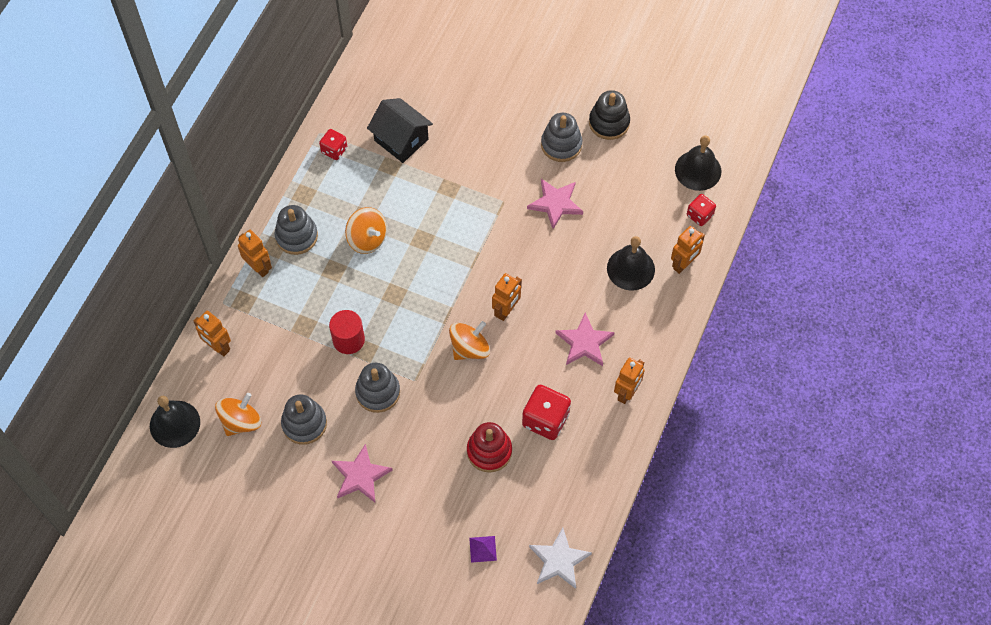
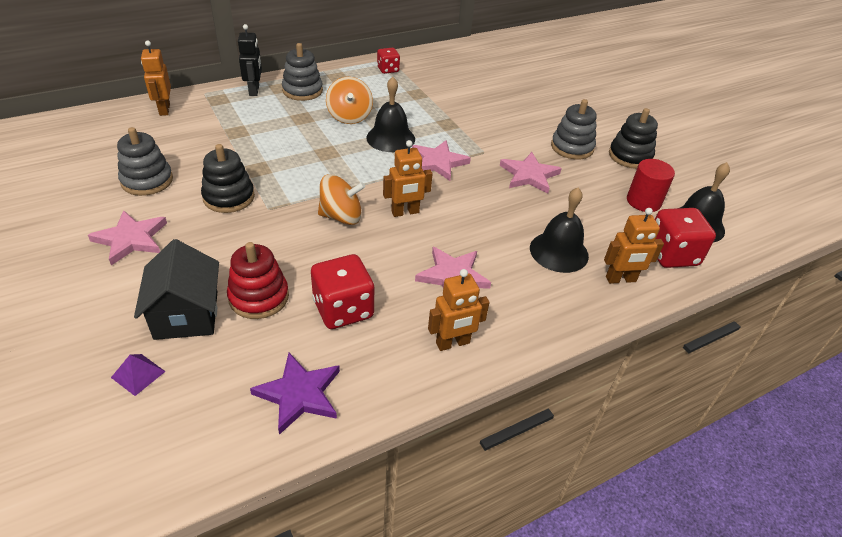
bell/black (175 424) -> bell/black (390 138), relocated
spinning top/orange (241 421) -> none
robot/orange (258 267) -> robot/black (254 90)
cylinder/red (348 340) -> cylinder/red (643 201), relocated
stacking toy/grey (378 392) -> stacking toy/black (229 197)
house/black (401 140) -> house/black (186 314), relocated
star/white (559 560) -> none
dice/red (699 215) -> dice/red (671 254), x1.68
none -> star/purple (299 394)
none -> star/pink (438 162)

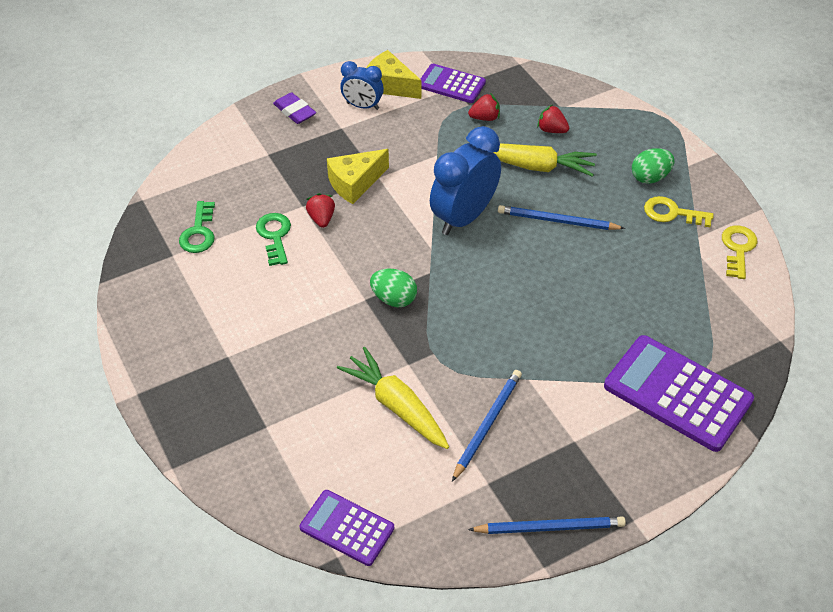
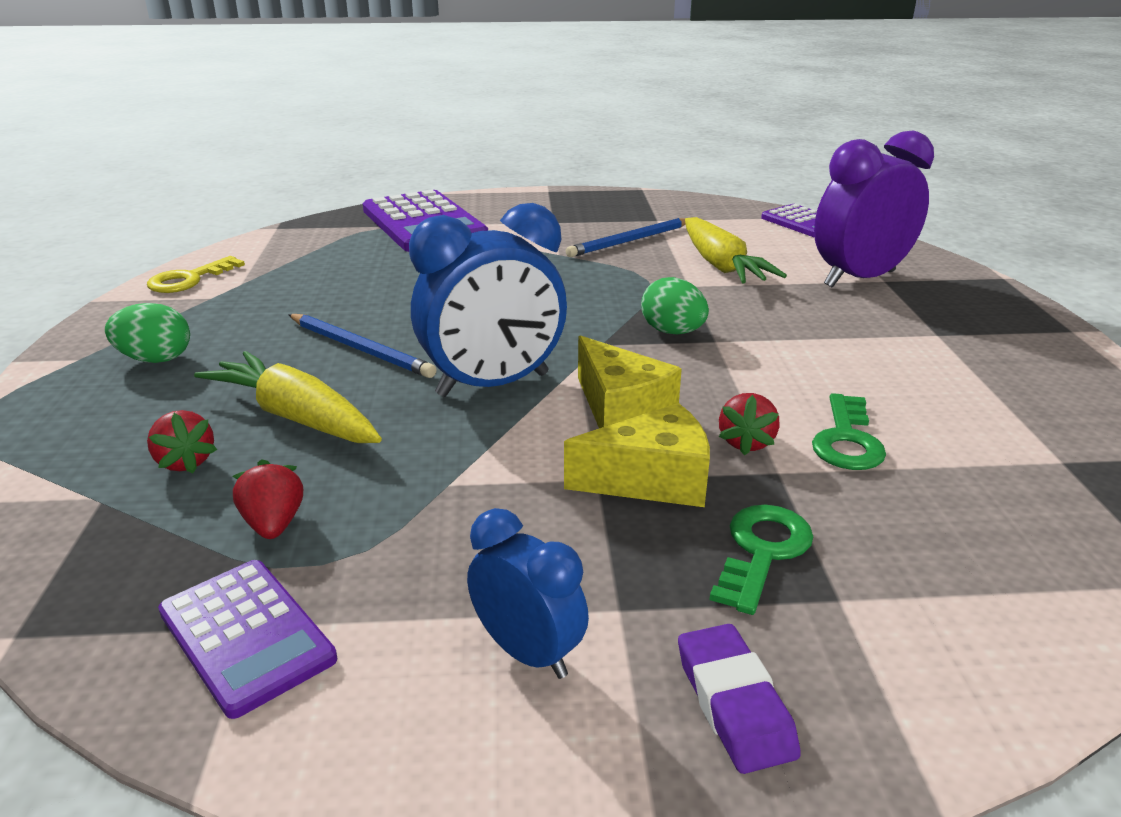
key/green (199 232) -> key/green (762 551), relocated
cheese/yellow (389 85) -> cheese/yellow (621 410), relocated
strawberry/red (485 118) -> strawberry/red (274 524), 60 degrees clockwise
pencil/blue (549 527) -> none
key/yellow (672 213) -> none
none -> clock/purple (859 279)

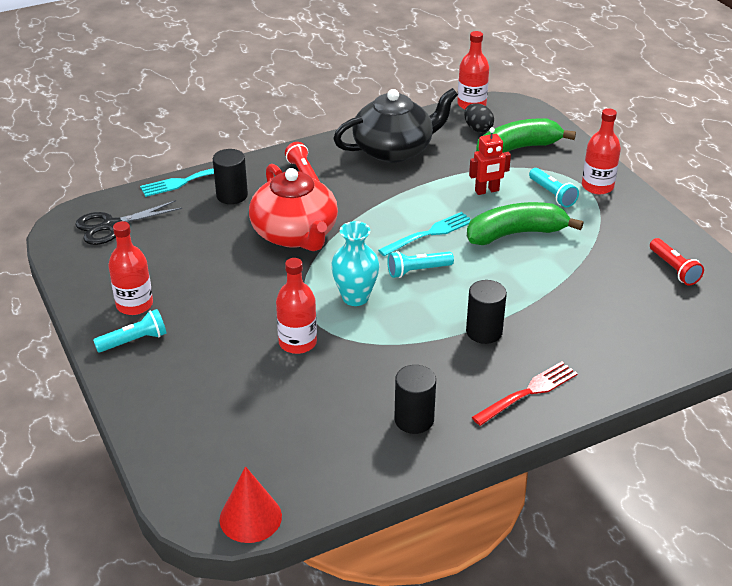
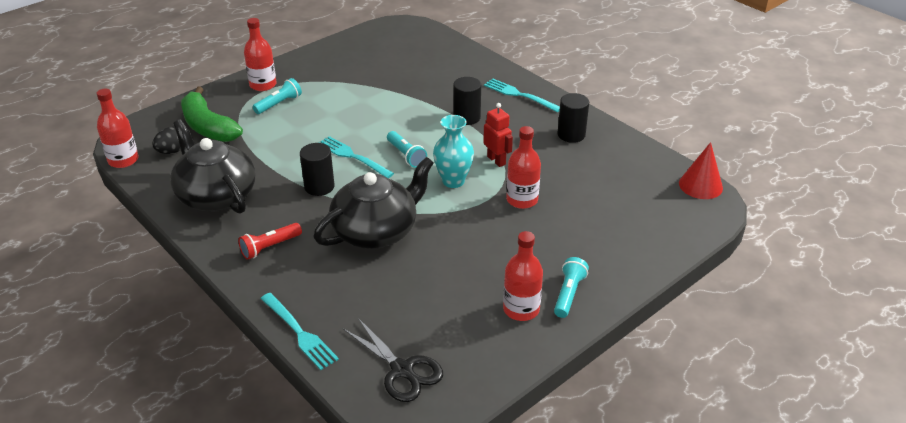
flashlight/turquoise (134 341) -> flashlight/turquoise (568 294), 60 degrees clockwise
cylinder/black (232 195) -> cylinder/black (319 187), relocated
teapot/red (295 234) -> teapot/black (376 231)
banana/green (515 234) -> none
robot/red (487 191) -> robot/red (496 160), relocated
fork/red (528 392) -> fork/turquoise (519 95)
flashlight/red (674 269) -> none

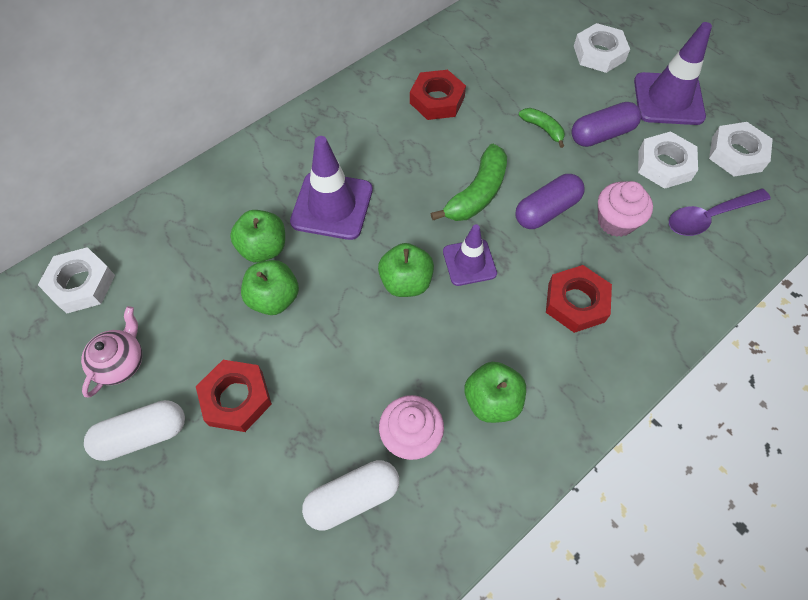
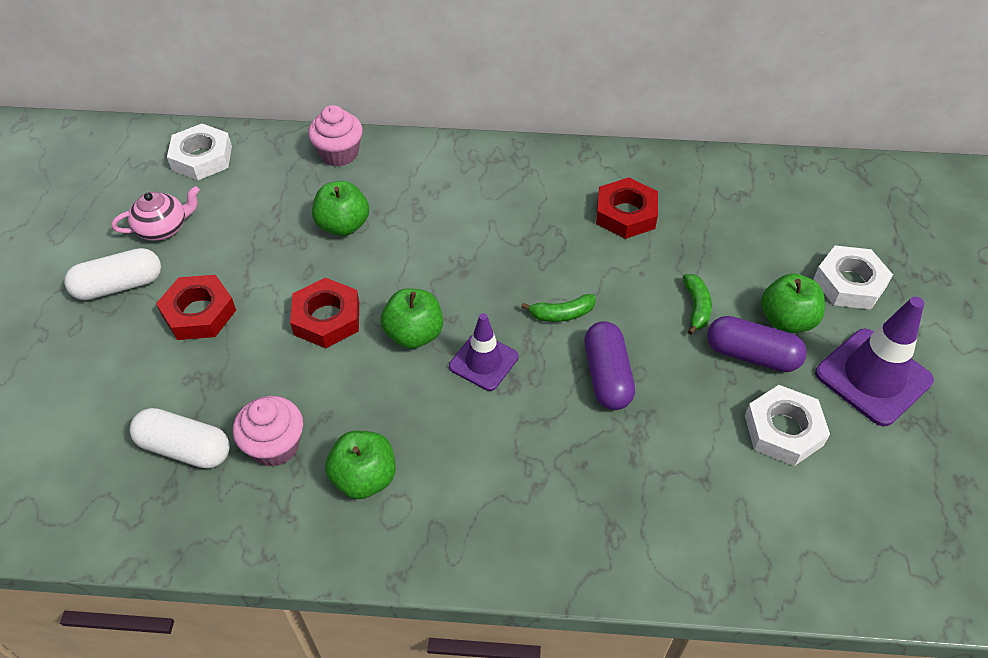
capsule/white (142 435) -> capsule/white (119 286), 45 degrees counterclockwise
apple/green (274 298) -> apple/green (786 320), relocated
traffic cone/purple (332 206) -> none
banana/green (477 193) -> banana/green (562 314), x0.56
capsule/purple (546 210) -> capsule/purple (607 376), 75 degrees clockwise
nut/red (576 302) -> nut/red (326 318), relocated
cupcake/pink (616 221) -> cupcake/pink (339 153), relocated
spoon/purple (709 217) -> none
nut/white (736 154) -> none

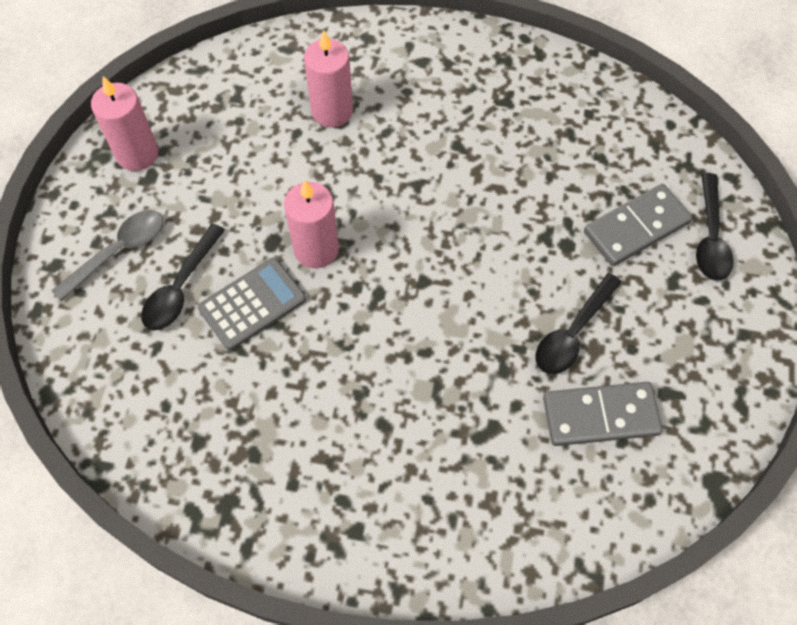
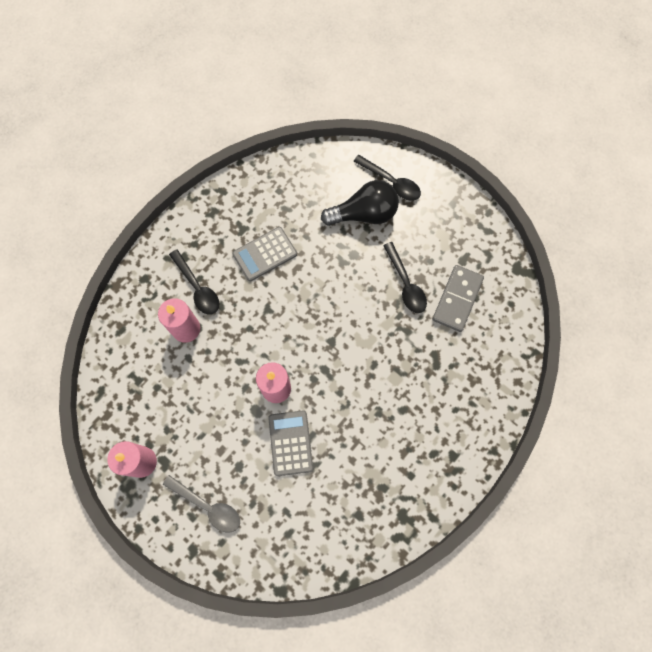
spoon/grey (118 252) -> spoon/grey (207 506), 135 degrees clockwise
spoon/black (181 287) -> spoon/black (197 287), relocated
domino/grey (636 227) -> light bulb/black (364 214)
none -> calculator/grey (265 254)

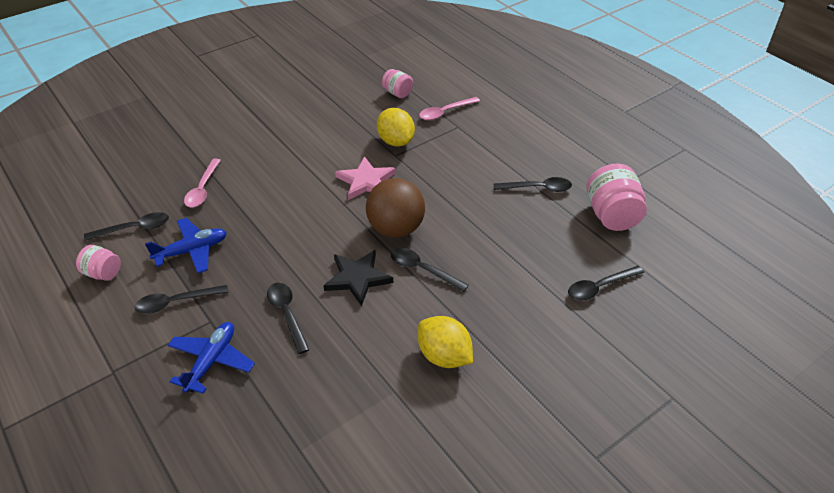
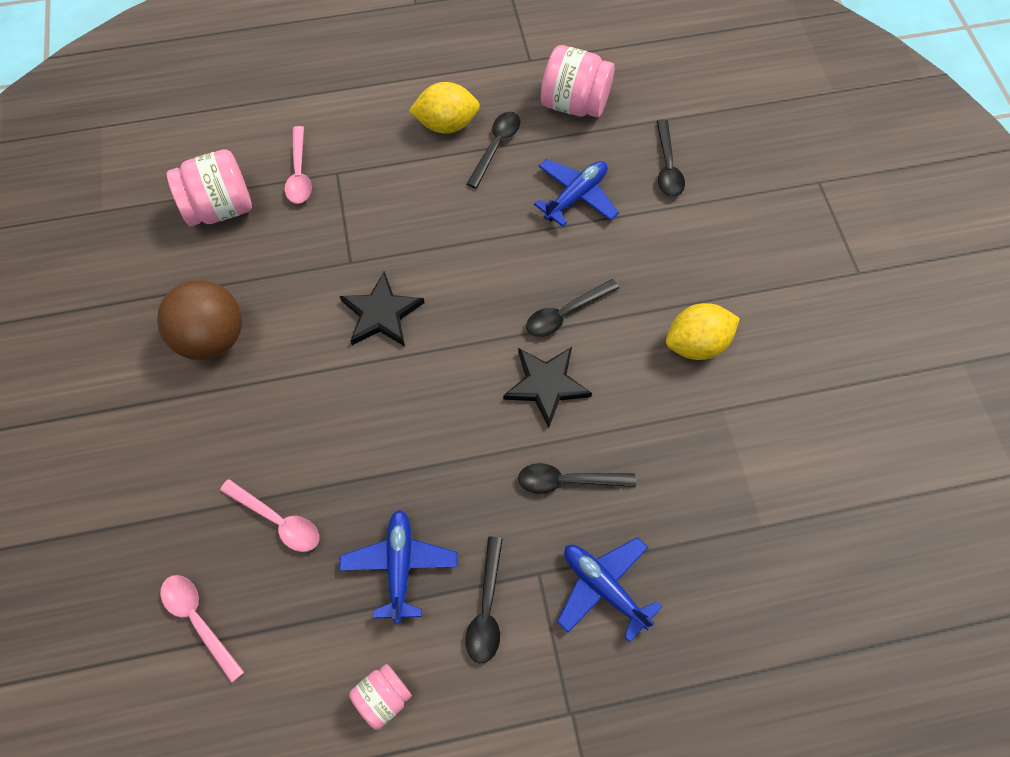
spoon/black (134 228) -> none
star/pink (366 181) -> star/black (381 314)
ball/brown (396 229) -> ball/brown (213 338), relocated
lemon/yellow (395 141) -> lemon/yellow (446 124), relocated
jar/pink (397 93) -> jar/pink (221 208), x1.76
none -> spoon/pink (199 620)
none -> plane/blue (576 196)

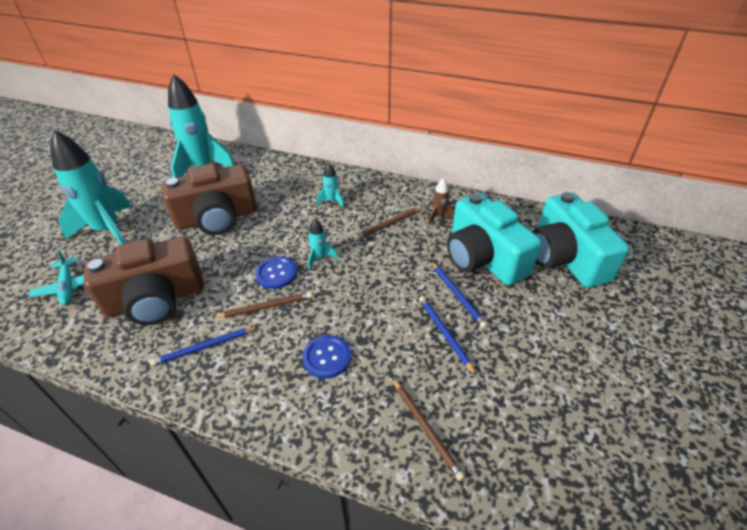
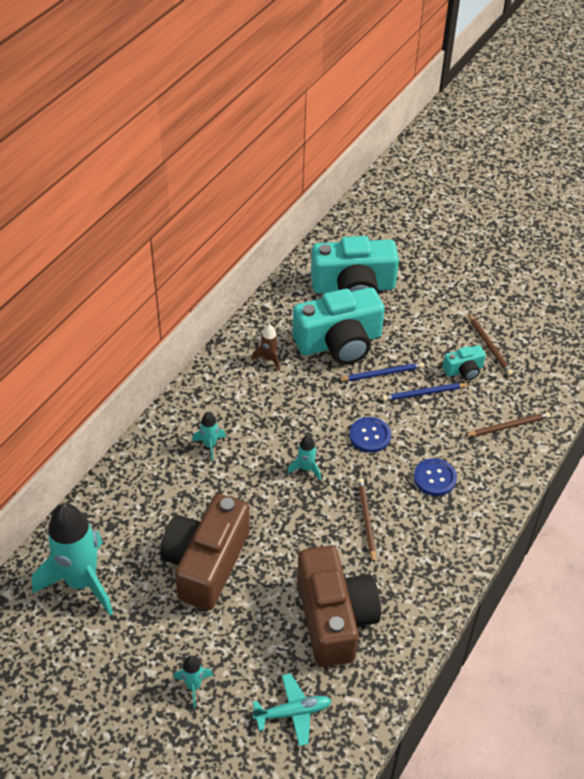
rocket/turquoise (108 230) -> rocket/turquoise (193 686), x0.43
pencil/blue (204 347) -> none
camera/brown (217 218) -> camera/brown (206 563), 150 degrees counterclockwise
button/blue (276 274) -> button/blue (370 436), relocated
pencil/brown (388 225) -> pencil/brown (489 346), relocated
none -> camera/turquoise (464 370)

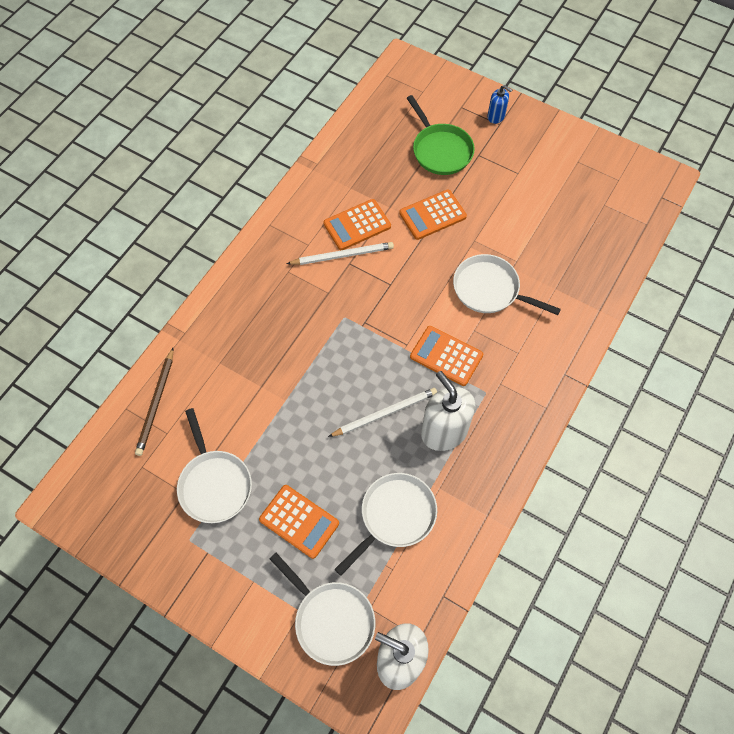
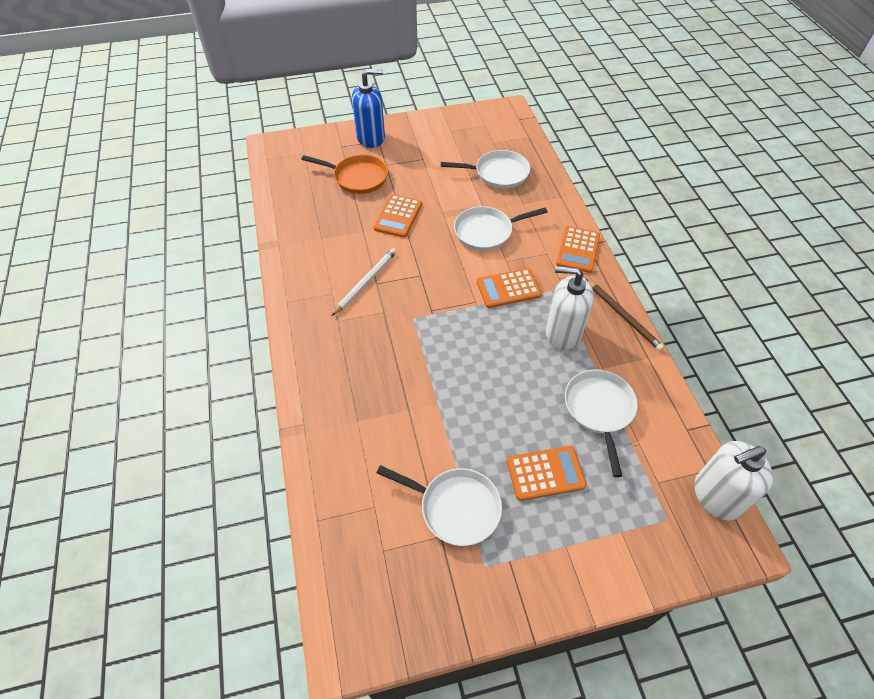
pencil/brown (156 403) -> pencil/brown (623 316), relocated
pan/white (331 620) -> pan/white (498 173), relocated
calculator/orange (357 225) -> calculator/orange (578 250), relocated
pencil/white (385 413) -> none
pan/green (440 150) -> pan/orange (357 178)
soap dispenser/blue (496 116) -> soap dispenser/blue (371 138), x1.95

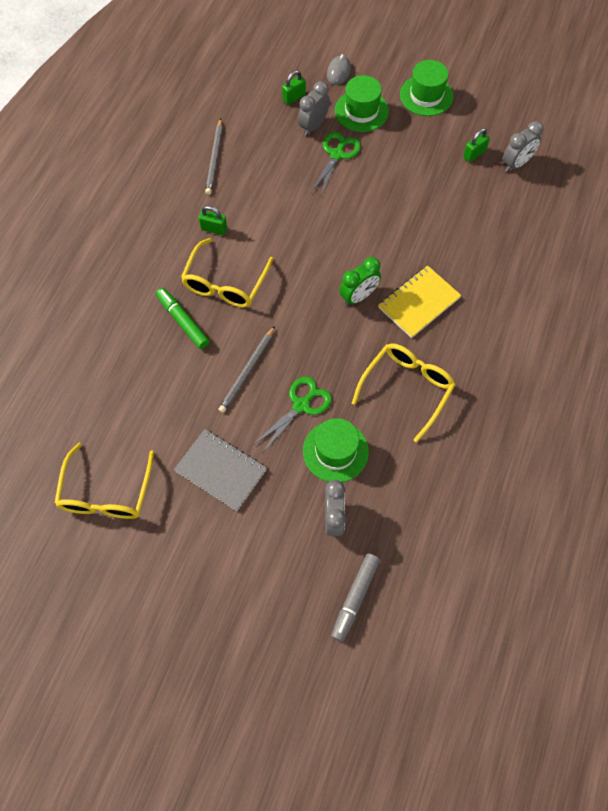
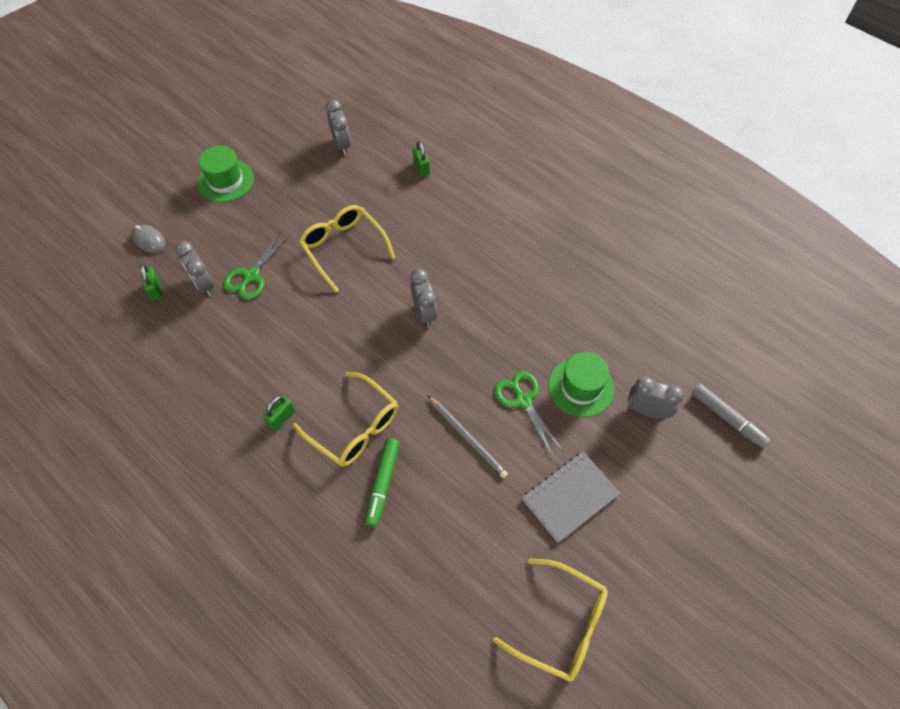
marker/green (183 321) -> marker/green (383 484), 60 degrees counterclockwise
pencil/grey (214 159) -> none
scissors/green (337 154) -> scissors/green (251 276), 105 degrees counterclockwise
hat/green (361 111) -> none
clock/green (358 296) -> clock/grey (424 313)
glasses/yellow (407 388) -> glasses/yellow (343 248), relocated
notebook/yellow (419 303) -> none
padlock/green (474 154) -> padlock/green (421 168), relocated

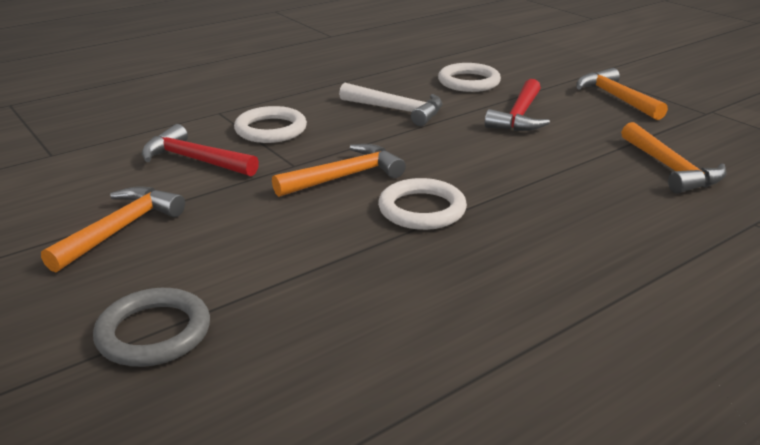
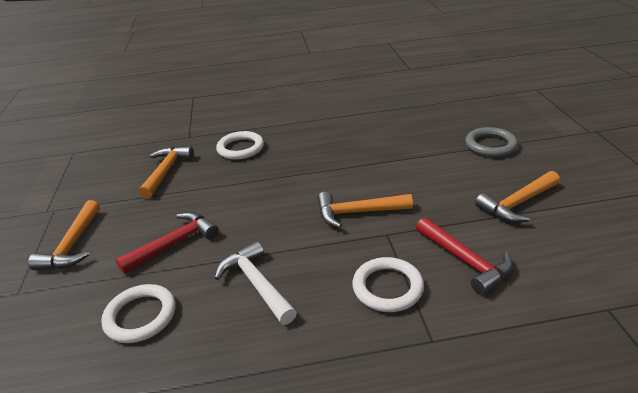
ring/white (422 209) -> ring/white (240 148), relocated

